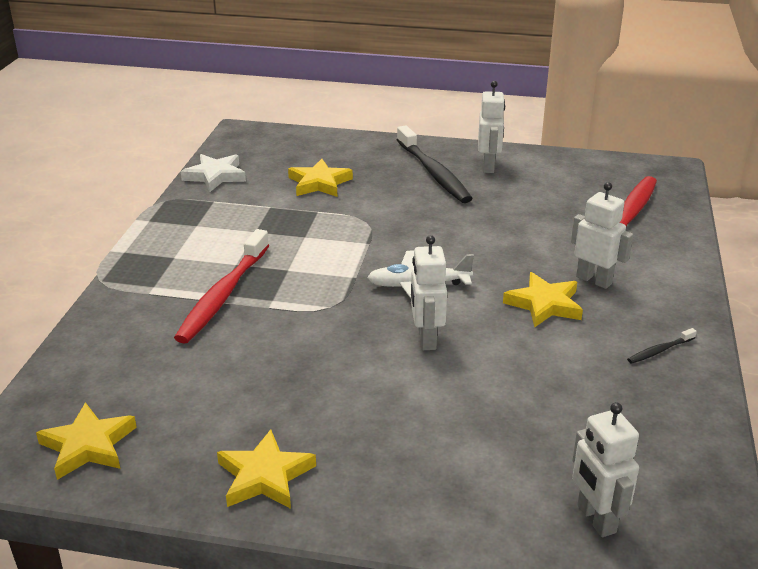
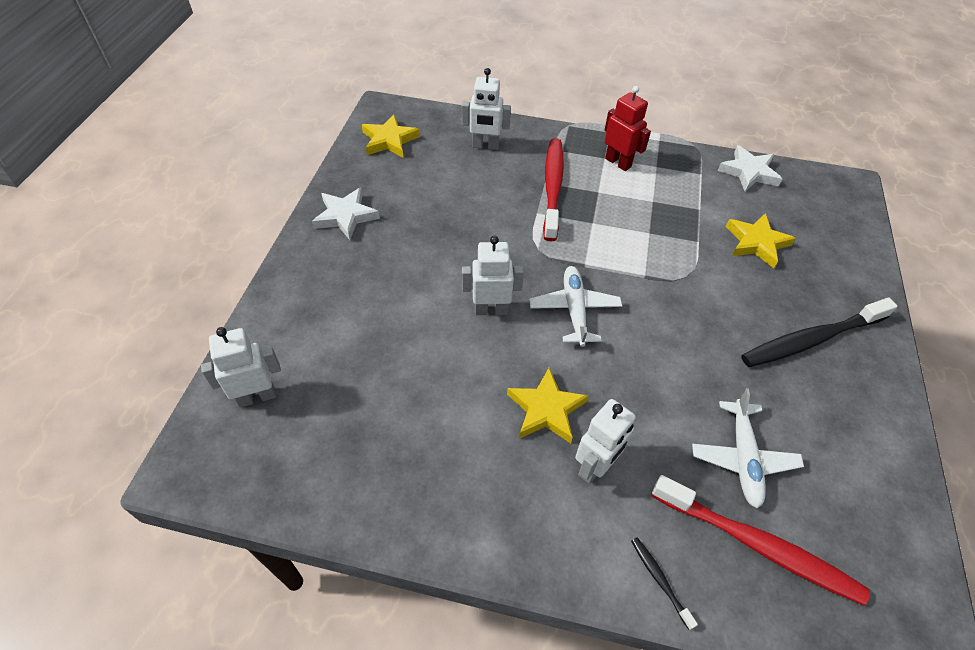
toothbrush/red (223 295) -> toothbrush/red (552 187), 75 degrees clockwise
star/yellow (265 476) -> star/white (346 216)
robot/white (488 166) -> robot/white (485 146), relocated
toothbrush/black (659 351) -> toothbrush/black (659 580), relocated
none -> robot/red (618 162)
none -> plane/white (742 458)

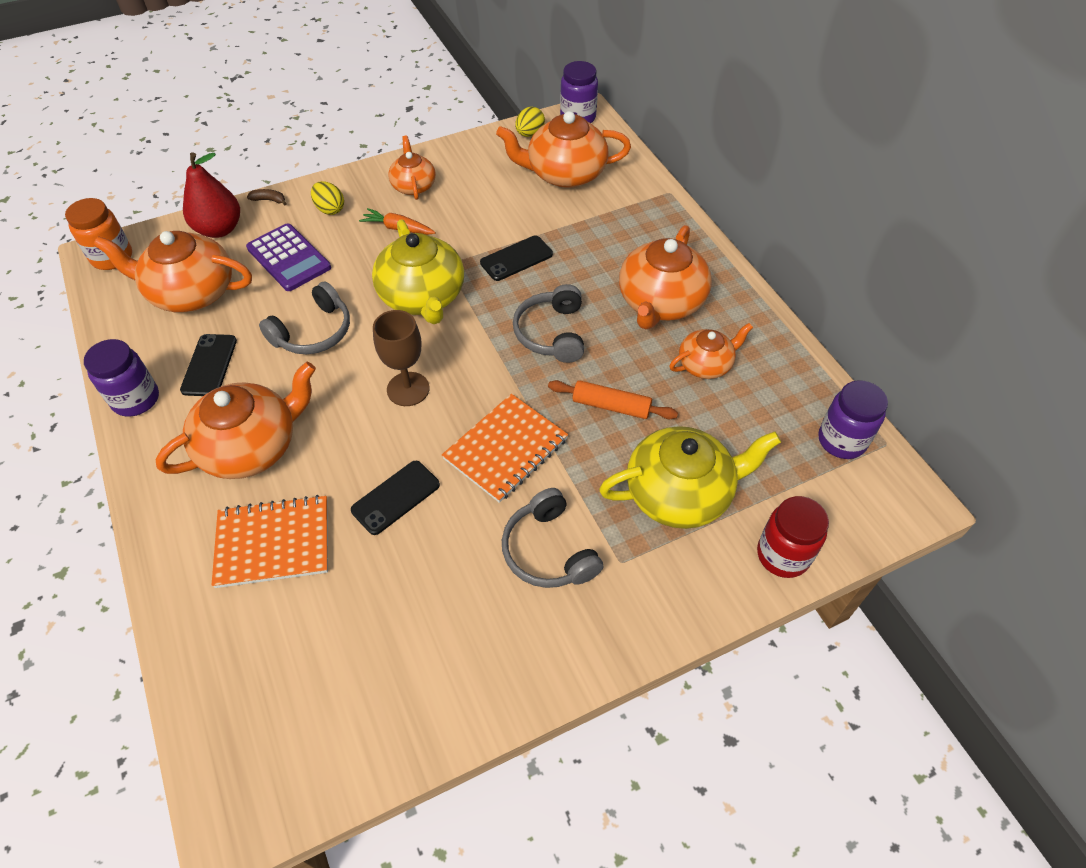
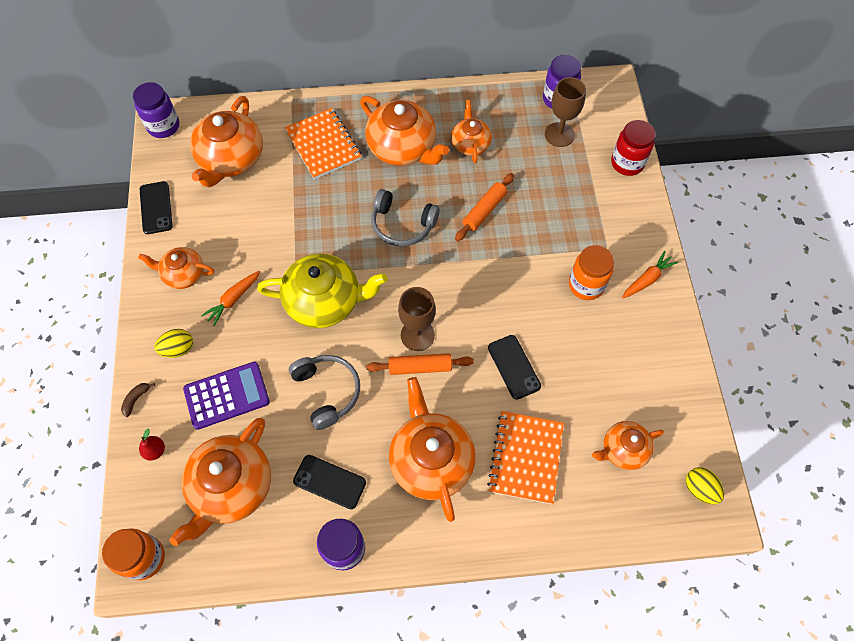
pear/red (219 229) -> pear/red (155 451), x0.46
notebook/orange (505 449) -> notebook/orange (323 145), relocated
phone/black (516 259) -> phone/black (156 208), relocated
headphones/grey (548 551) -> jar/orange (586 285)
egg/yellow (529 134) -> egg/yellow (699 489), relocated
teapot/yellow (680 493) -> none
none -> rolling pin/orange (420 367)
none -> goblet/brown (559 134)
none -> teapot/orange (623 450)
none -> carrot/orange (647 279)

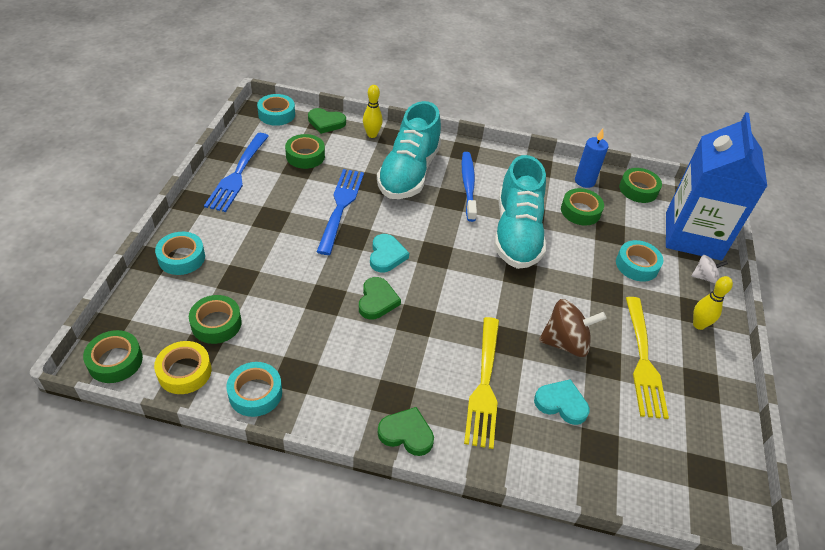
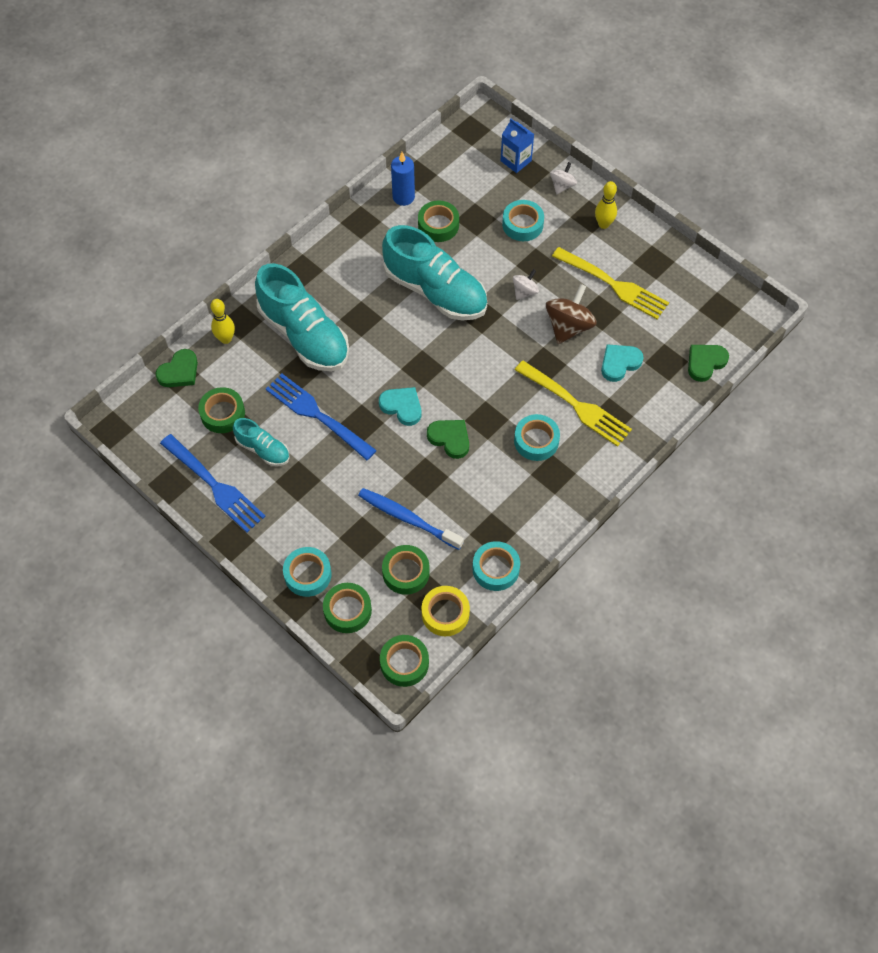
tape/turquoise (276 114) -> tape/turquoise (536 441), relocated
heart/green (406 433) -> heart/green (705 363), relocated
toothbrush/blue (468 185) -> toothbrush/blue (408 518), relocated
tape/green (638 189) -> tape/green (347 610), relocated
carton/blue (693 236) -> carton/blue (516 161), x0.42
none -> shoe/turquoise (263 449)
none -> spinning top/white (524 291)

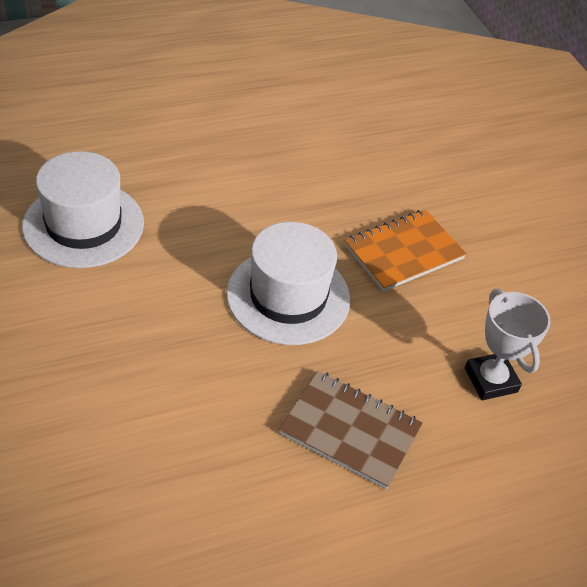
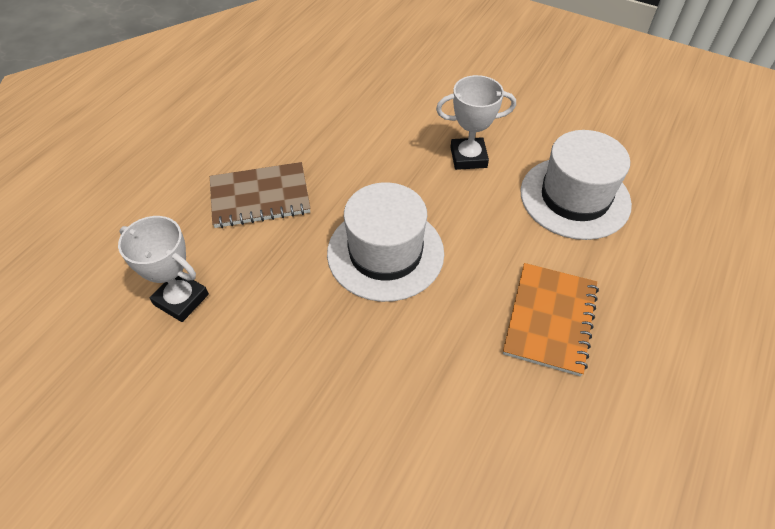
notebook/orange (404 252) -> notebook/orange (550 319), relocated
none -> trophy/white (468 157)

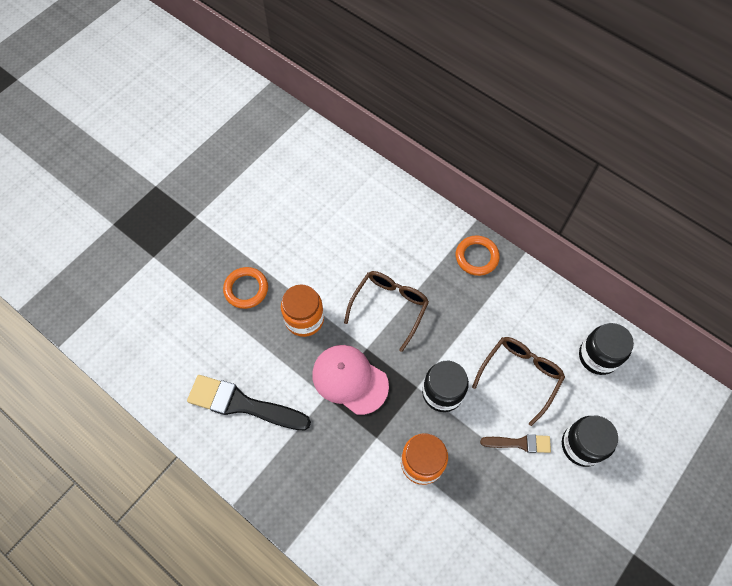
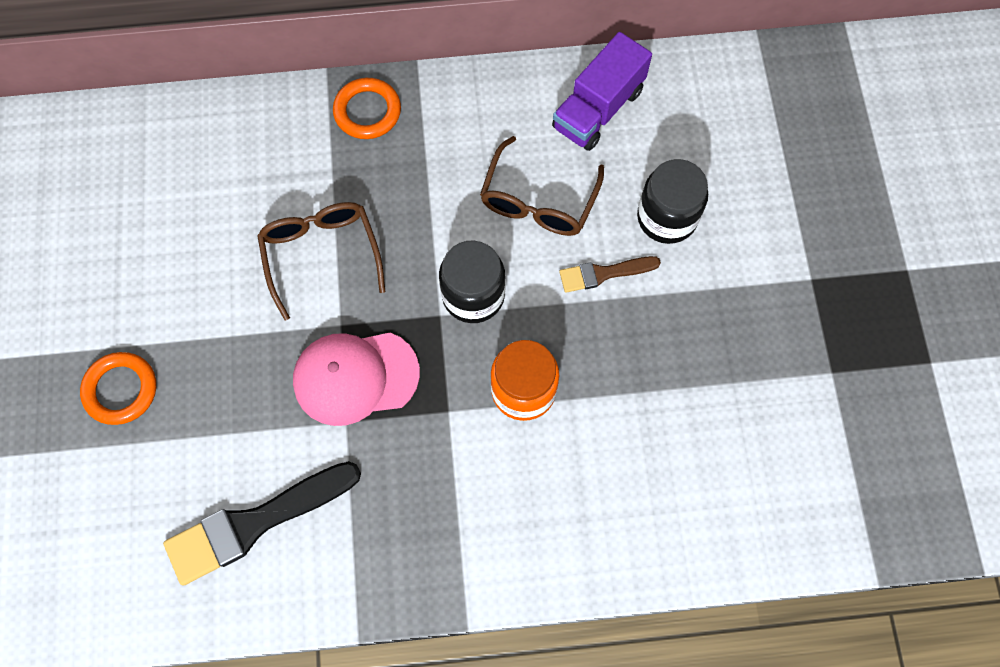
jar/orange (304 319) -> none
glasses/brown (520 375) -> glasses/brown (538 201), 150 degrees counterclockwise
brush/brown (519 443) -> brush/brown (604 273), 150 degrees counterclockwise
jar/black (598 356) -> truck/purple (598 109)

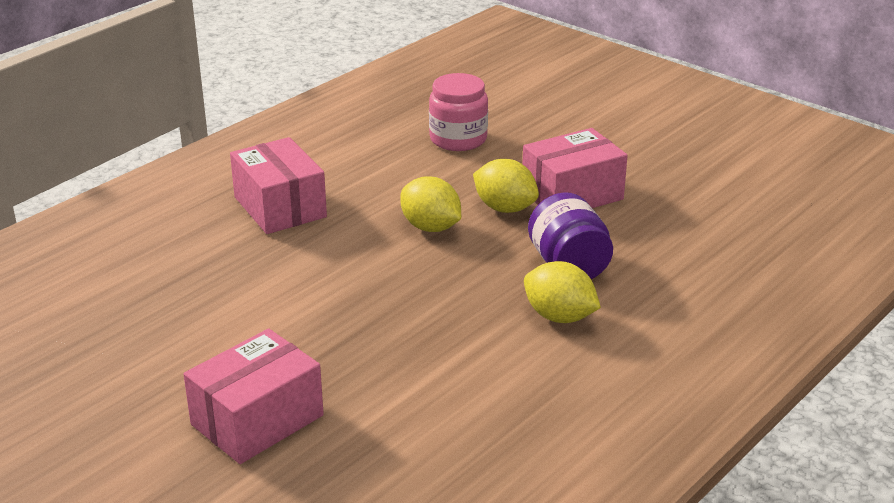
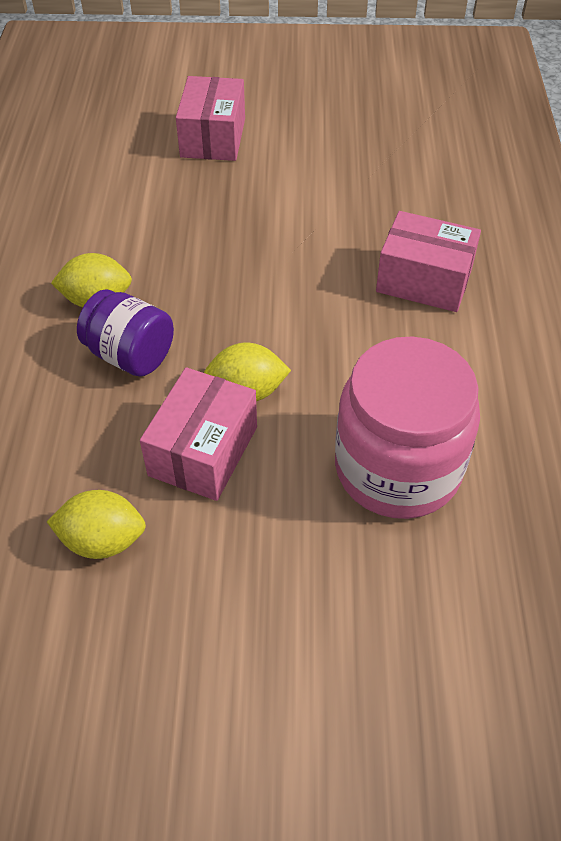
lemon/yellow (430 227) -> lemon/yellow (103 540), relocated
jar/pink (458 139) -> jar/pink (397 468), x1.70

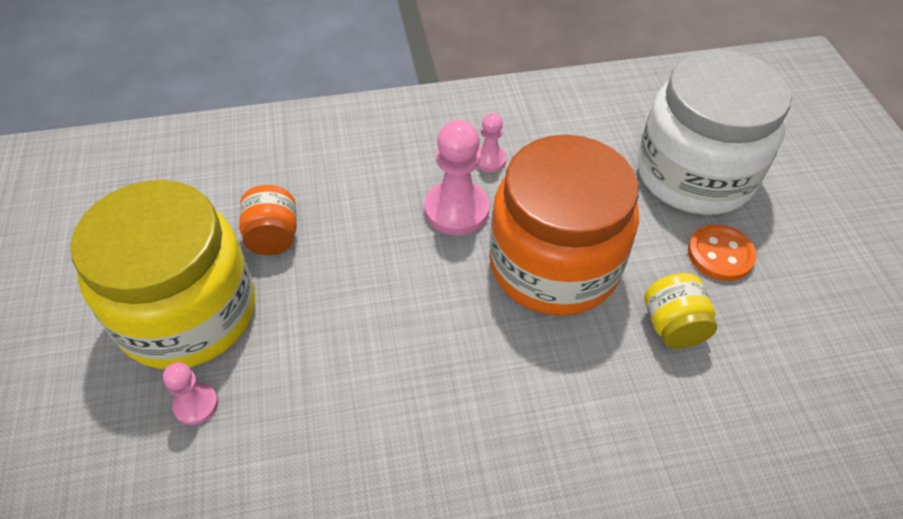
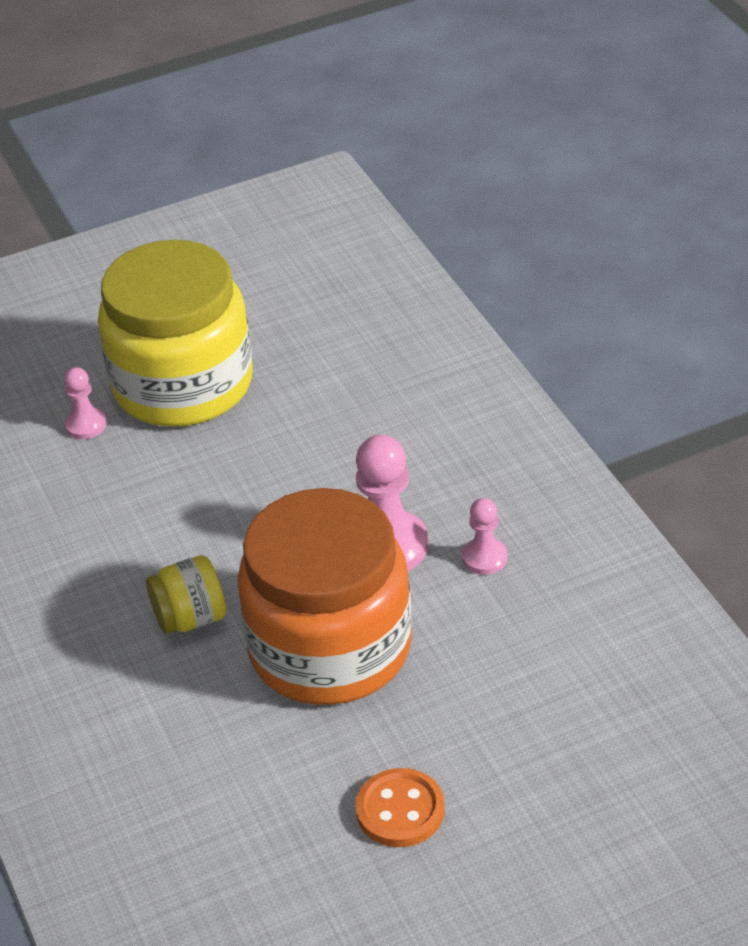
jar/orange (273 237) -> none
jar/white (694 174) -> none
jar/yellow (672 326) -> jar/yellow (190 618), relocated

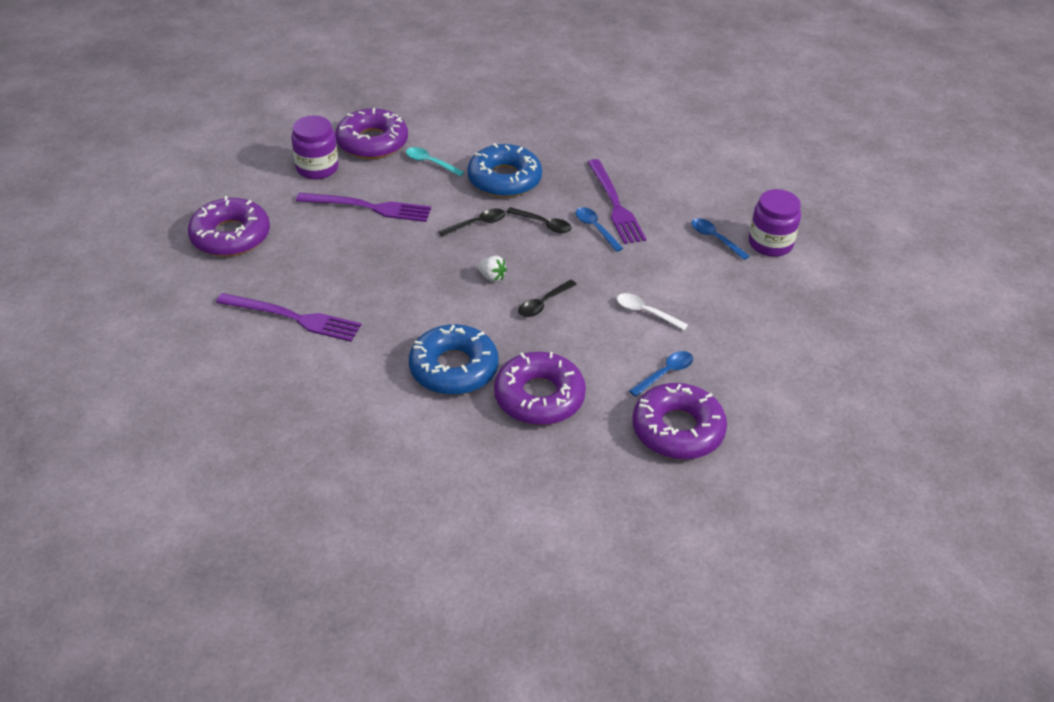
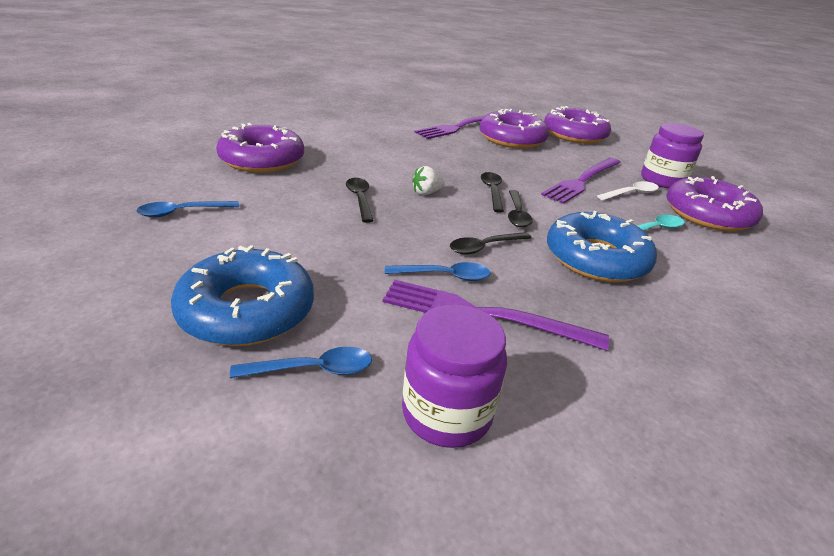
donut/blue (454 368) -> donut/blue (247 310), relocated
spoon/white (646 312) -> spoon/white (631 193), relocated
spoon/blue (665 373) -> spoon/blue (182 212), 75 degrees clockwise
donut/purple (677 429) -> donut/purple (512 139), relocated
jar/purple (770 244) -> jar/purple (446 413), relocated
none -> spoon/black (492 192)

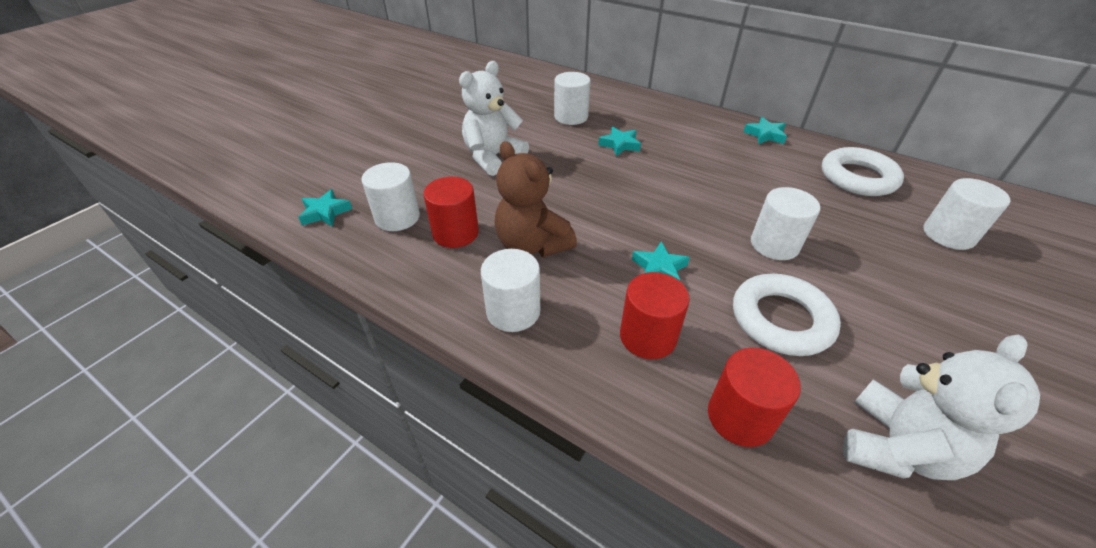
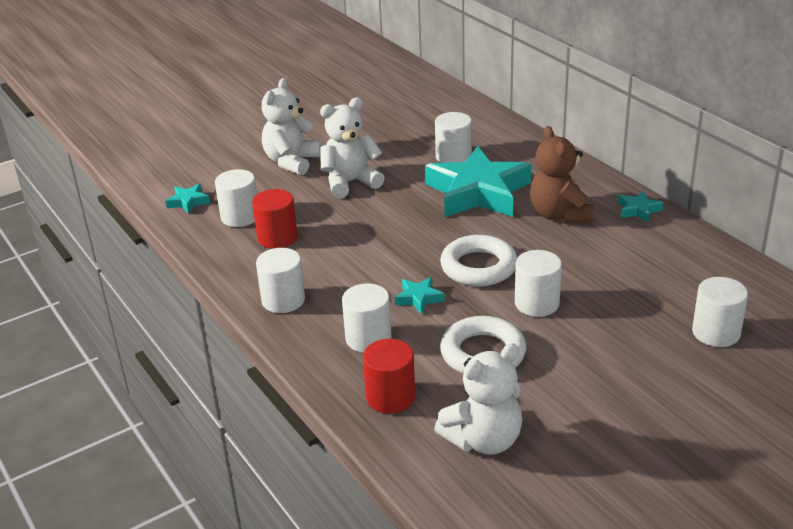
teddy bear/brown (532 245) -> teddy bear/brown (559 215), relocated
star/turquoise (620 145) -> star/turquoise (477 192), x2.47
cylinder/red (648 336) -> cylinder/white (368 338)
ring/white (857 178) -> ring/white (478 267), relocated
none -> teddy bear/white (291 162)

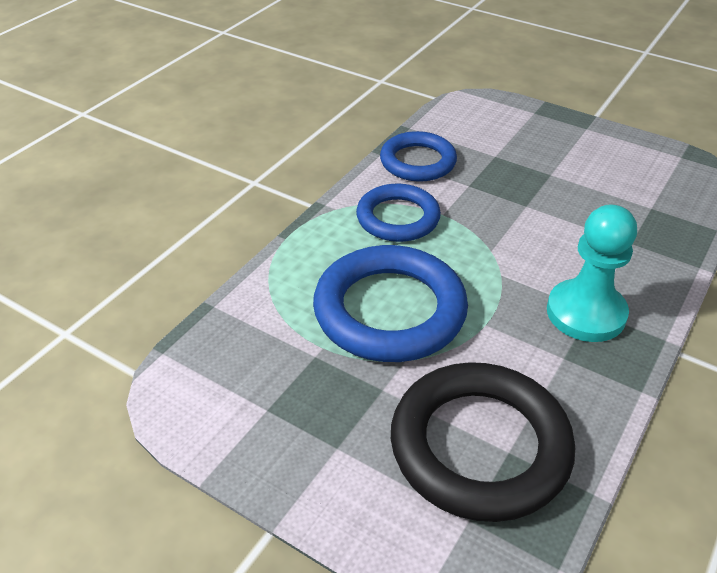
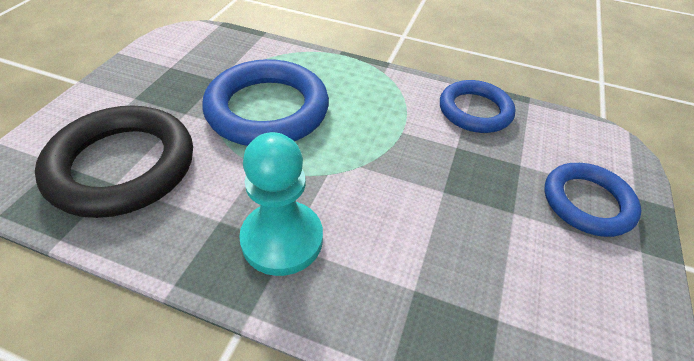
ring/blue (398 218) -> ring/blue (587 203), relocated

